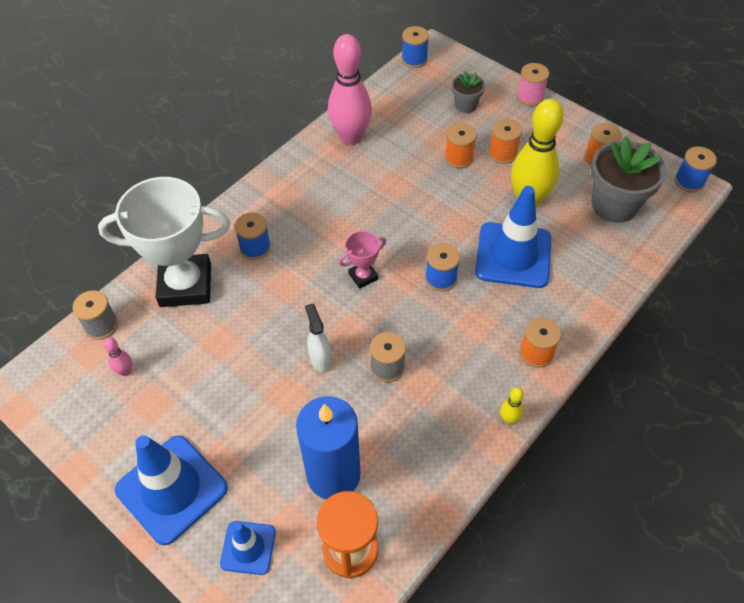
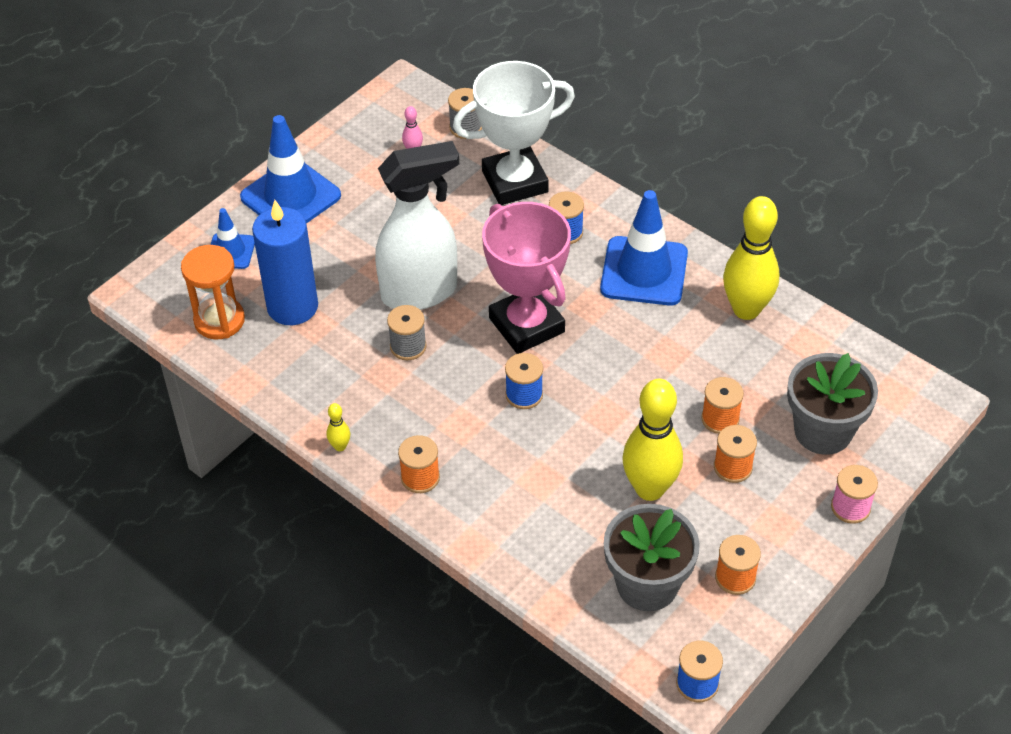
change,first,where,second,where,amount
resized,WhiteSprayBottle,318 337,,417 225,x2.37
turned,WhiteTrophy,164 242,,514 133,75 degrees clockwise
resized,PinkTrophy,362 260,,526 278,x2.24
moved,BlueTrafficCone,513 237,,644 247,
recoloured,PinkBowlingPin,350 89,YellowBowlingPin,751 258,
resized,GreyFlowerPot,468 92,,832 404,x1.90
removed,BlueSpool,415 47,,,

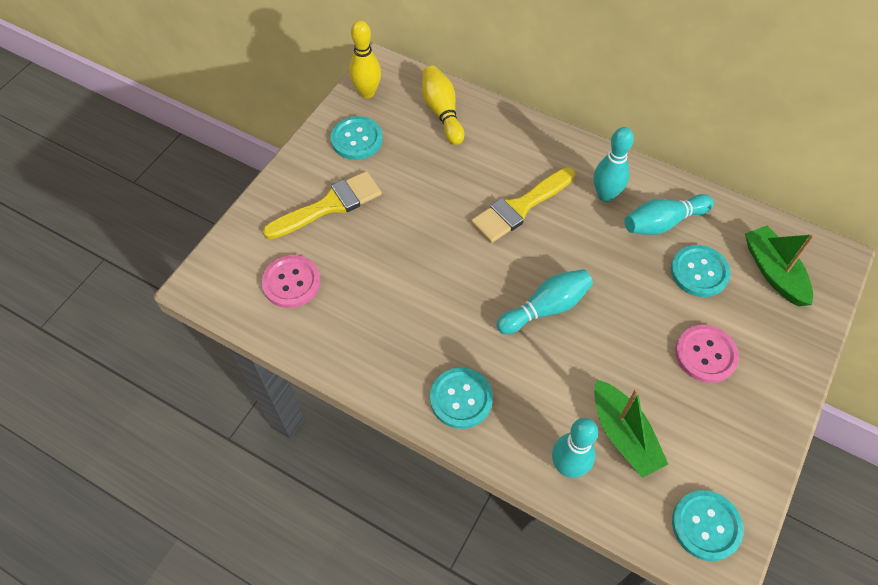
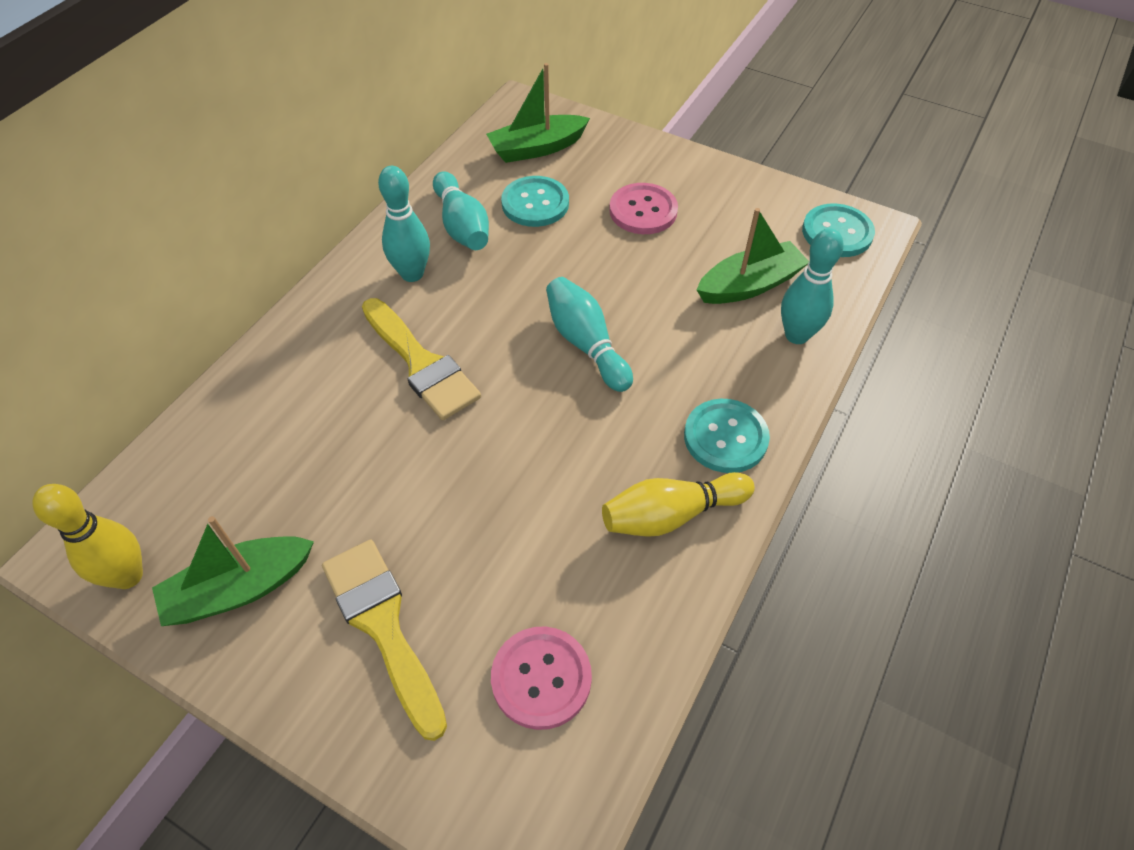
change,first,where,second,where,amount
replaced,TurquoiseButton,356 138,GreenBoat,233 571,
moved,YellowBowlingPin,443 105,,678 504,

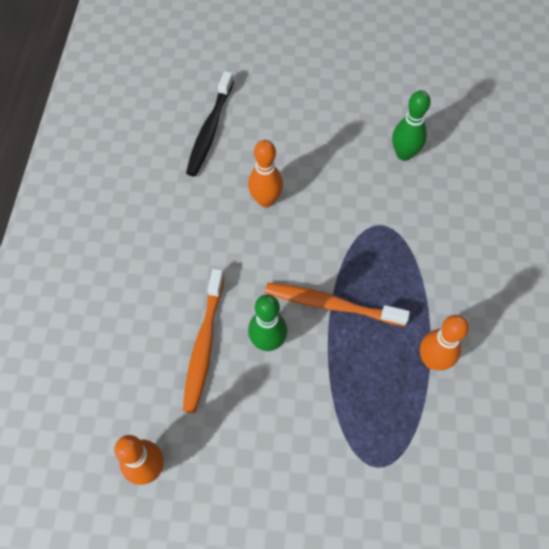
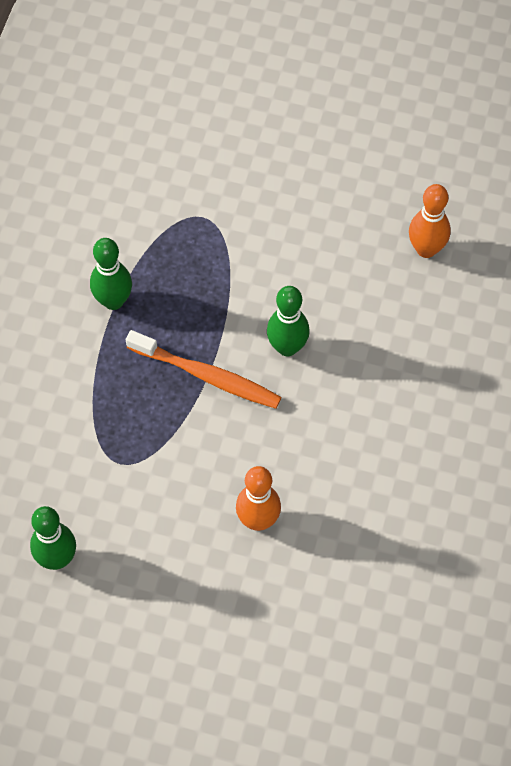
change,first,where,second,where,amount
recoloured,OrangeBowlingPin,444 342,GreenBowlingPin,111 274,
removed,OrangeToothbrush,204 340,,,
removed,BlackToothbrush,210 123,,,

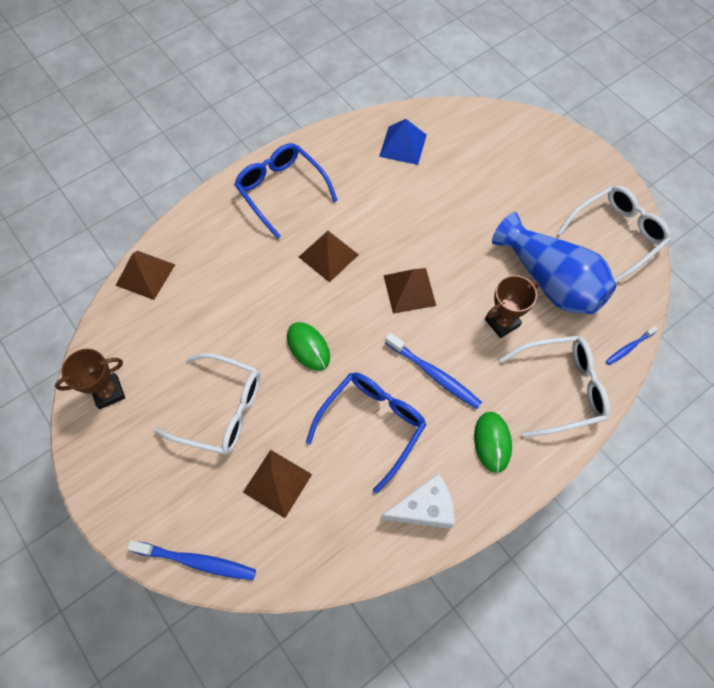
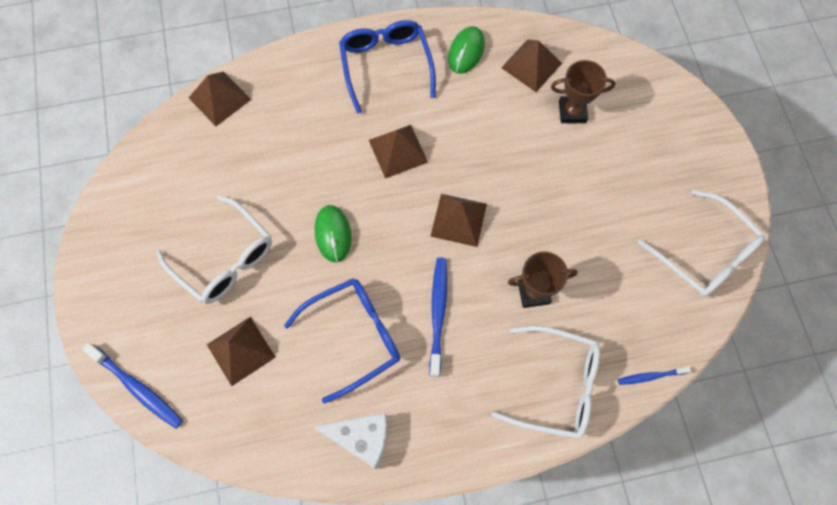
change,first,where,second,where,amount
turned,BlueToothbrush,433 371,,438 317,150 degrees counterclockwise
moved,GreenMouse,493 442,,466 50,
recoloured,BluePyramid,403 142,BrownPyramid,531 65,
moved,BrownTrophy,90 379,,583 91,
turned,WhiteGlasses,614 234,,701 243,60 degrees clockwise
removed,BlueVase,554 263,,,

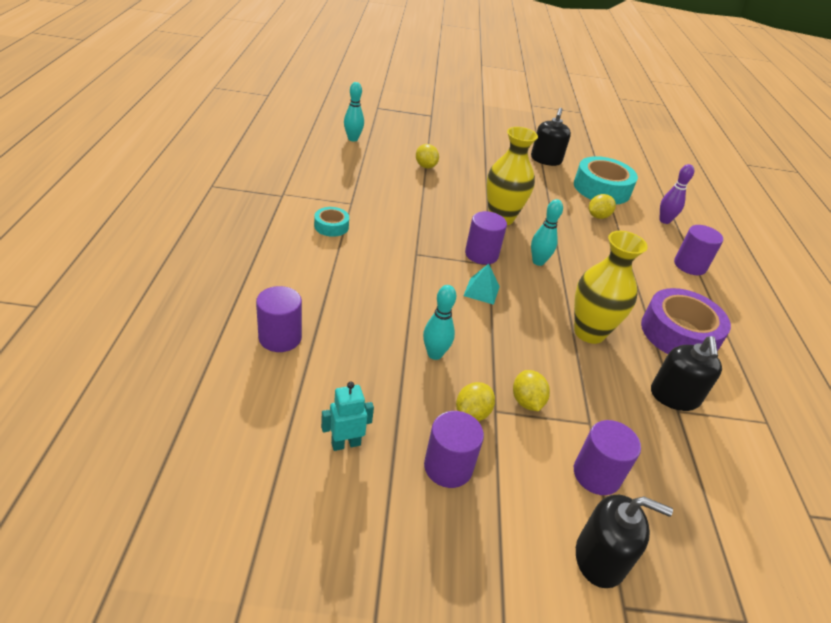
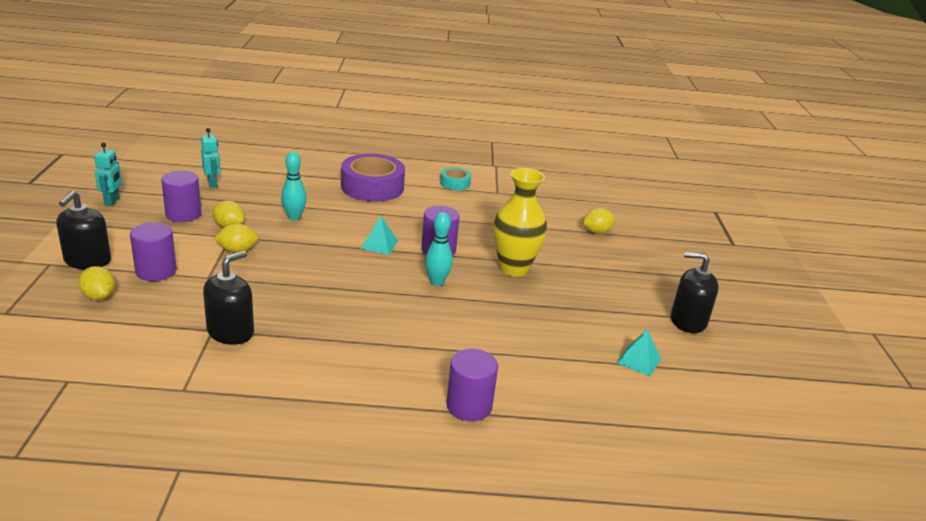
change,first,where,second,where,amount
moved,YellowLemon,602 206,,97 283,
added,,,TurquoiseRobot,108 174,
turned,BlackSoapDispenser,686 373,,228 298,120 degrees clockwise
moved,PurpleTape,686 321,,373 178,
replaced,TurquoiseTape,606 180,TurquoisePyramid,639 352,
removed,PurpleCylinder,279 319,,,
removed,TurquoiseBowlingPin,354 112,,,
removed,YellowVase,611 287,,,
removed,PurpleBowlingPin,676 194,,,

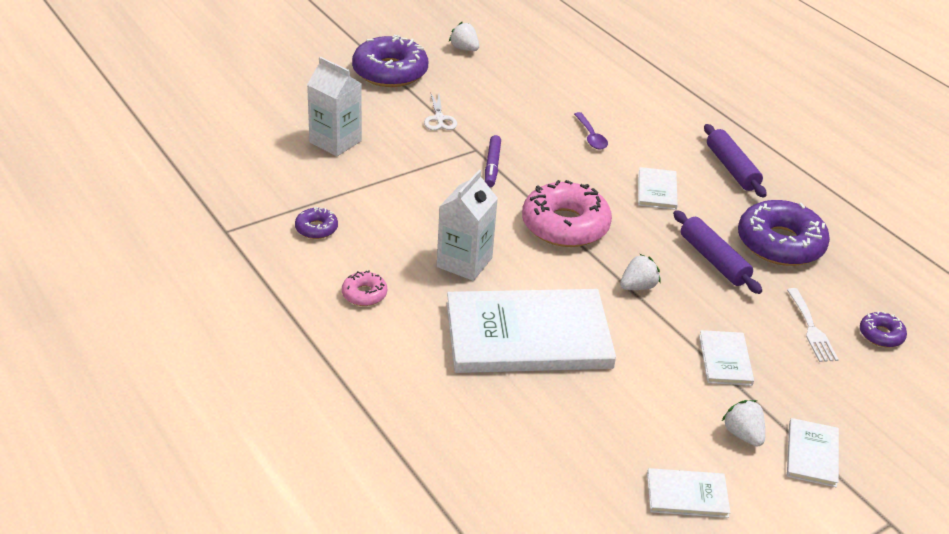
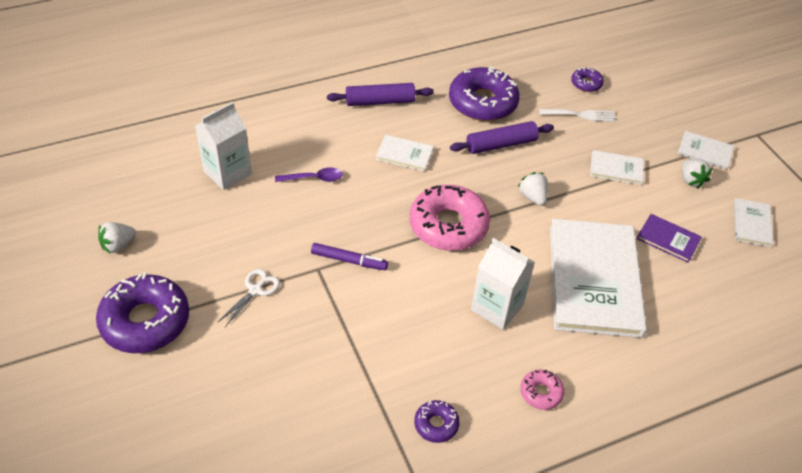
change,first,where,second,where,amount
moved,WhiteCarton,334 106,,223 146,
turned,WhiteScissors,440 112,,248 298,60 degrees counterclockwise
added,,,PurpleBook,669 238,
turned,WhiteStrawberry,743 423,,697 173,90 degrees counterclockwise

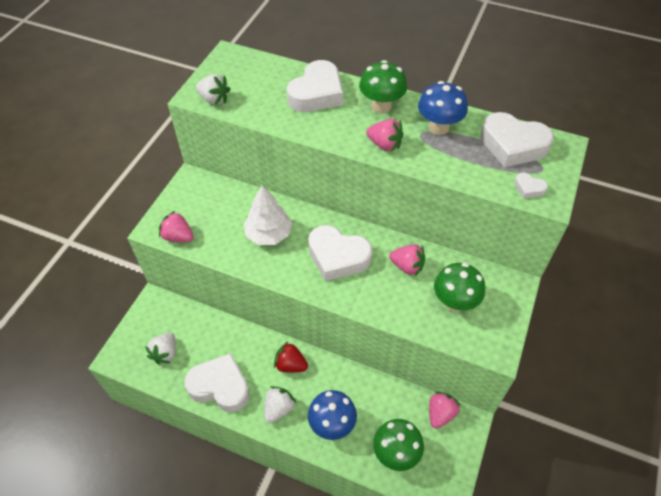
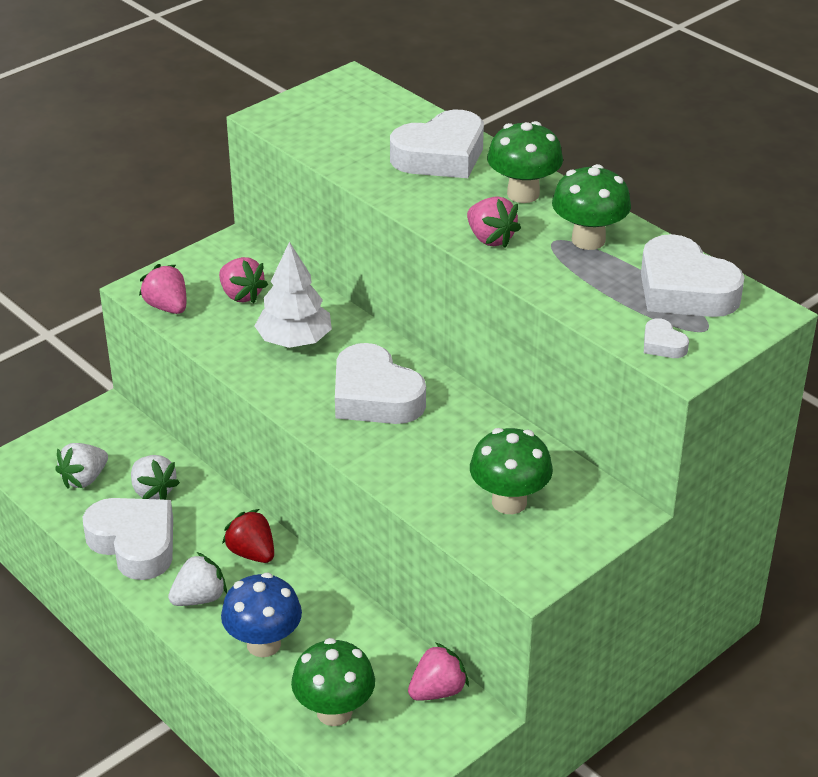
change,first,where,second,where,amount
moved,WhiteStrawberry,213 89,,155 477,
moved,PinkStrawberry,407 260,,243 280,
recoloured,BlueMushroom,443 108,GreenMushroom,591 207,

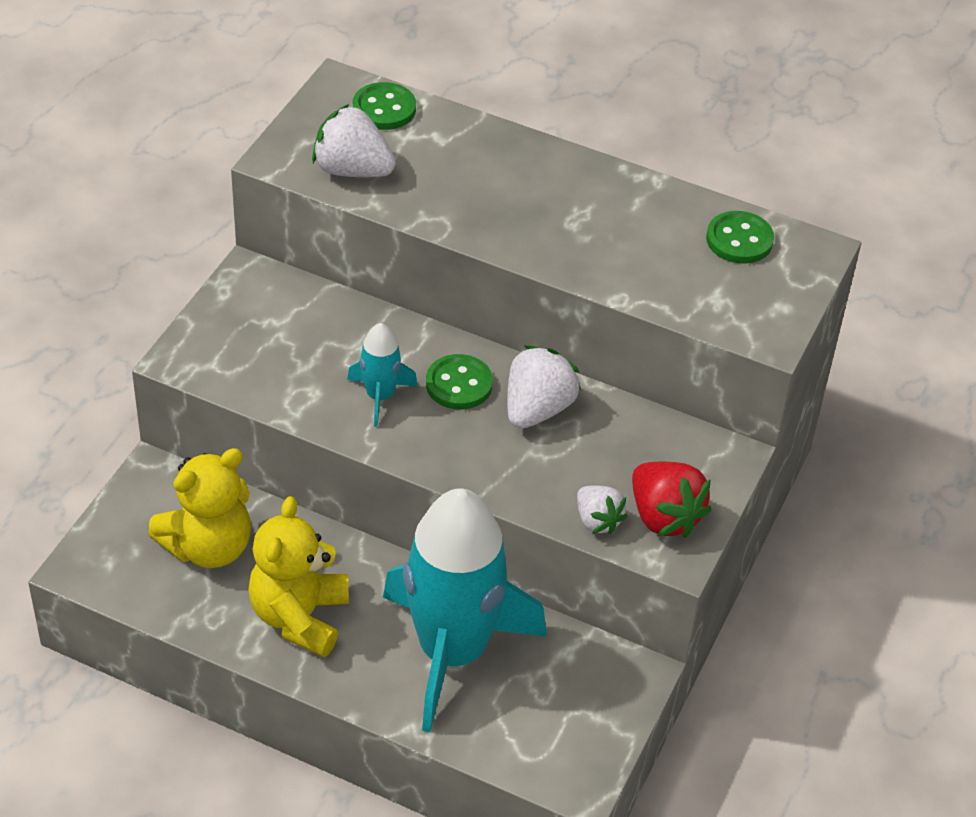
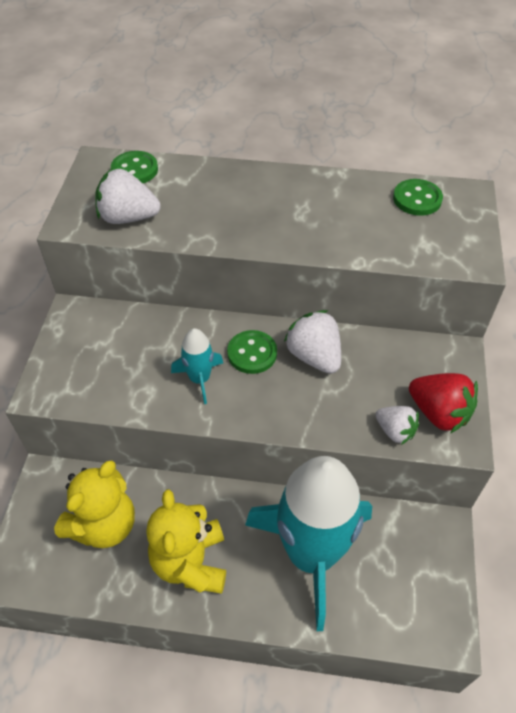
change,first,where,second,where,amount
turned,WhiteStrawberry,544 387,,312 342,45 degrees counterclockwise

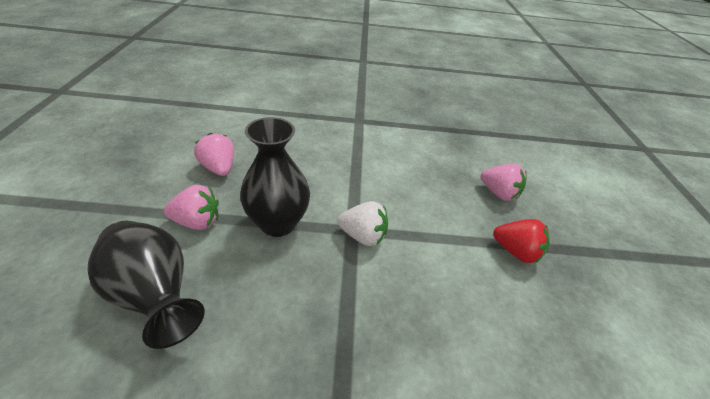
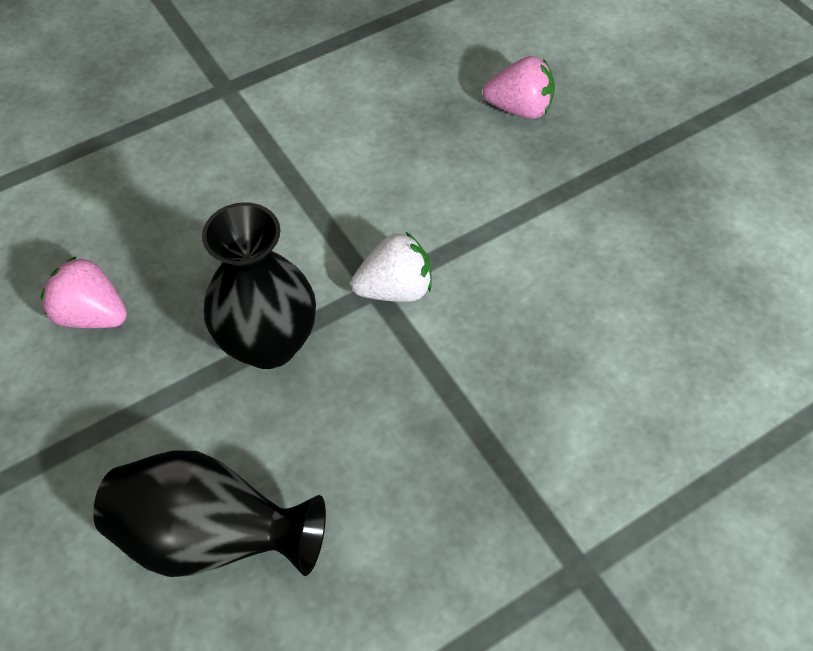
change,first,where,second,where,amount
removed,PinkStrawberry,191 207,,,
removed,RedStrawberry,521 241,,,

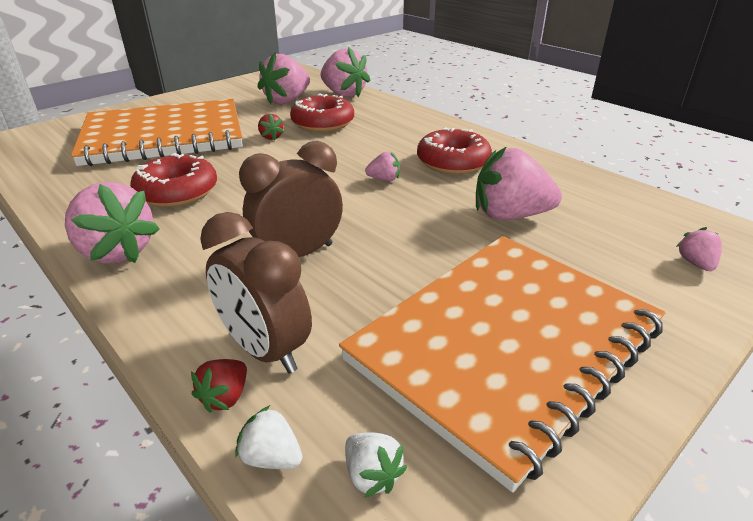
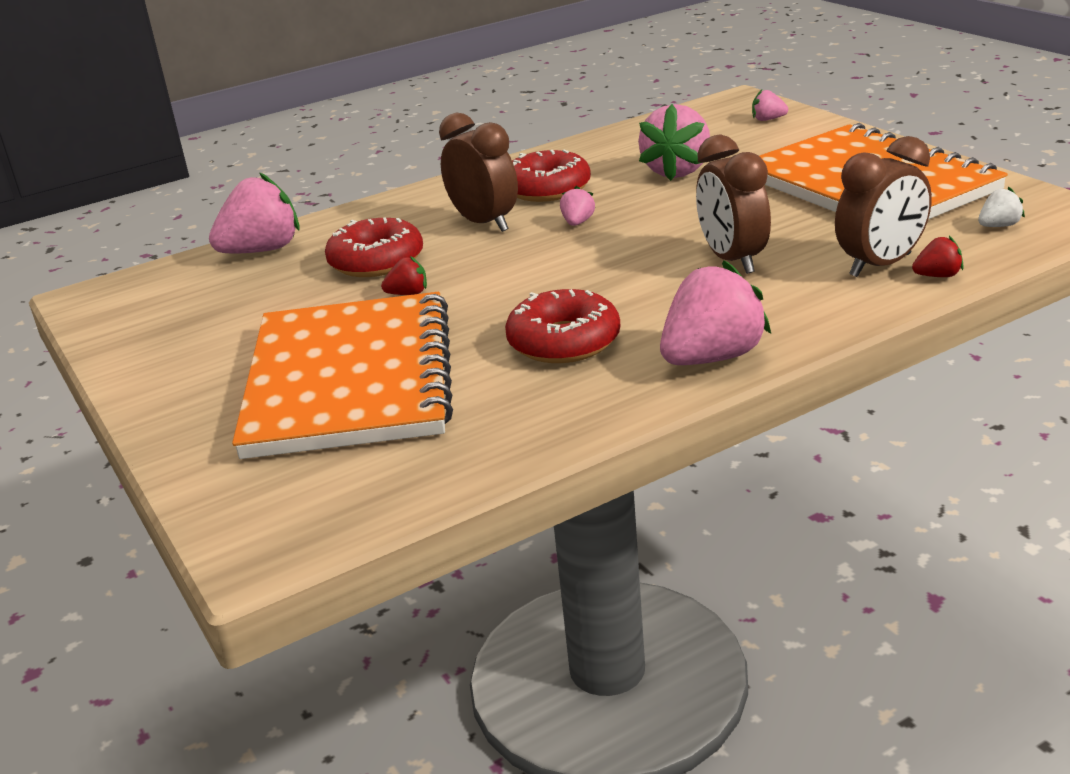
change,first,where,second,where,amount
added,,,BrownClock,478 172,
turned,RedStrawberry,219 386,,938 256,45 degrees counterclockwise
removed,WhiteStrawberry,268 437,,,
removed,PinkStrawberry,283 78,,,

